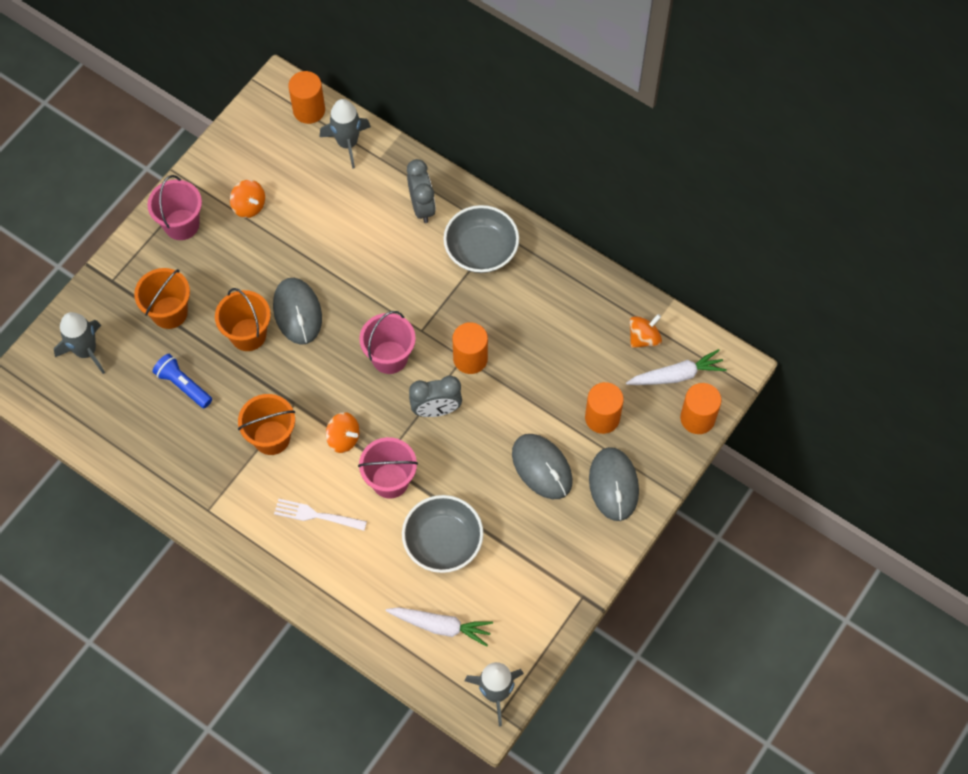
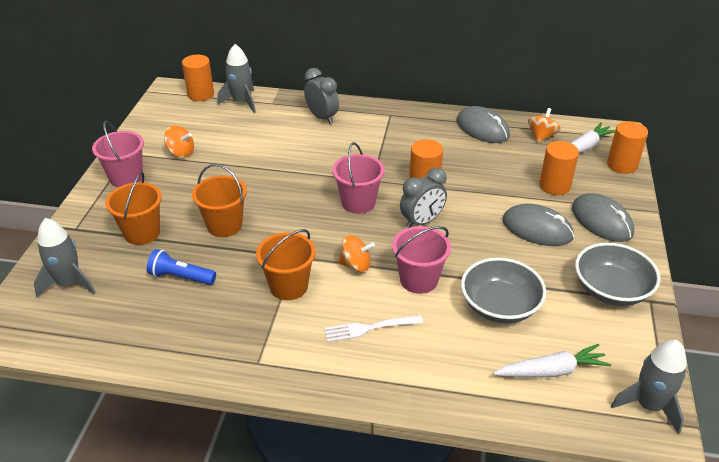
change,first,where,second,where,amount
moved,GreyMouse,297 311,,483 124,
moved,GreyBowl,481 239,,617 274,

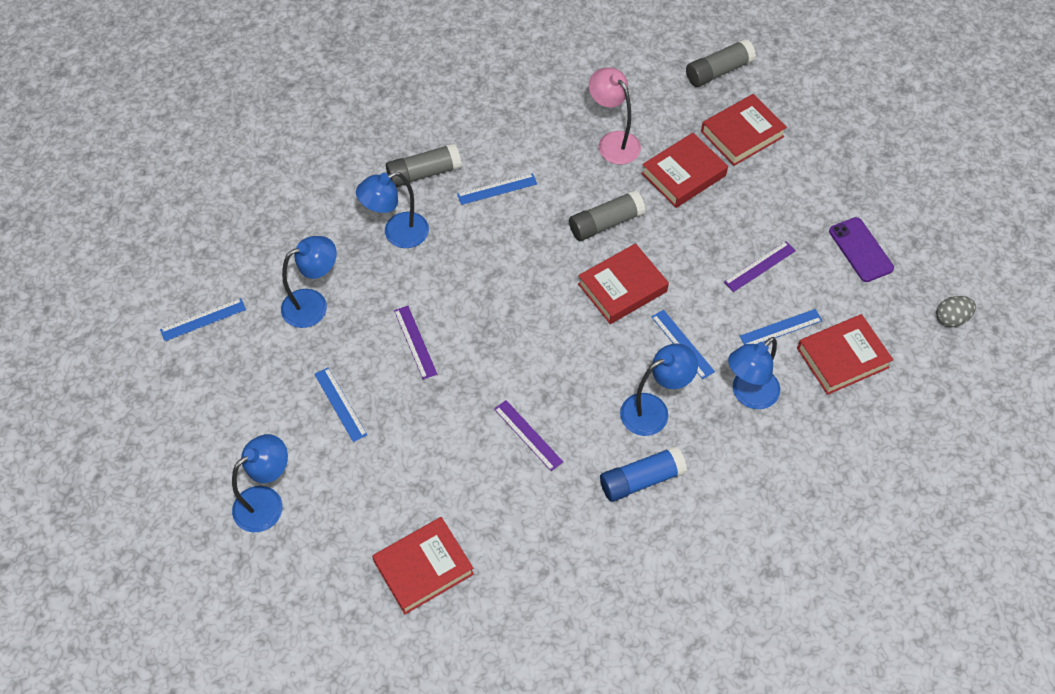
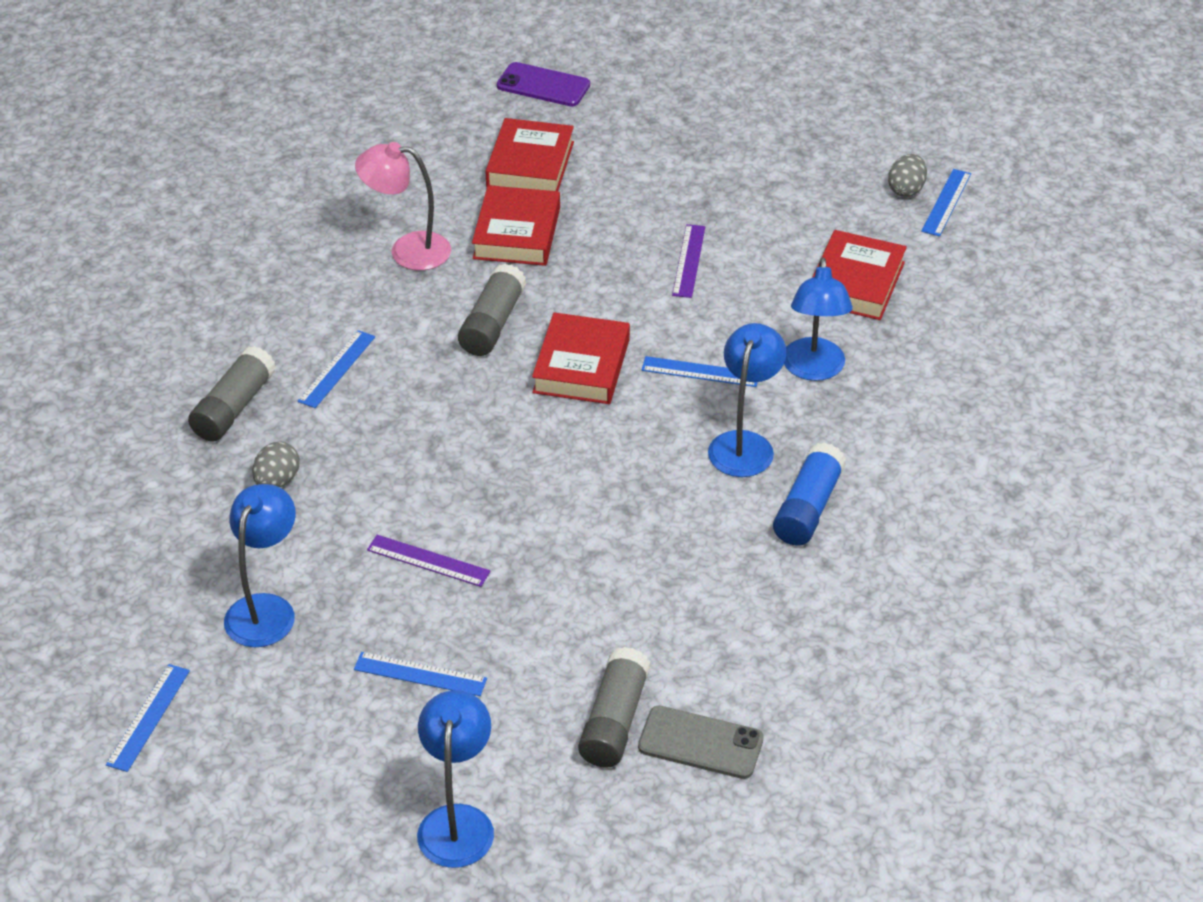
change,first,where,second,where,amount
replaced,BlueLamp,392 210,GreyEgg,276 464,
moved,PurplePhone,861 249,,543 84,
moved,GreyGlueStick,721 63,,614 707,
replaced,RedBook,423 565,GreyPhone,701 742,
moved,BlueRuler,781 327,,946 202,
removed,PurpleRuler,528 435,,,

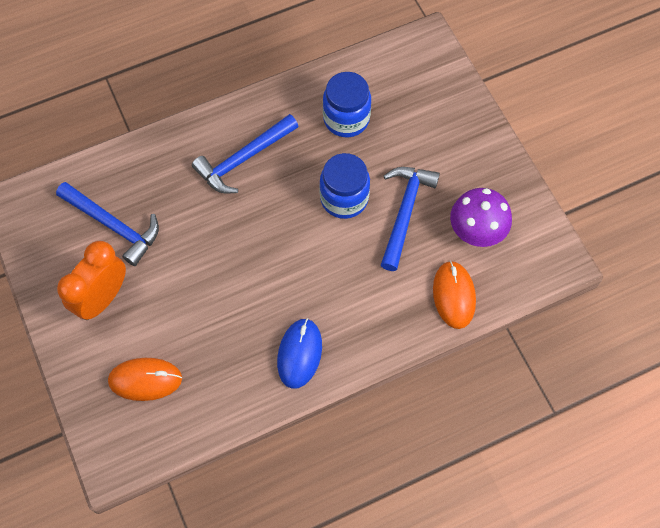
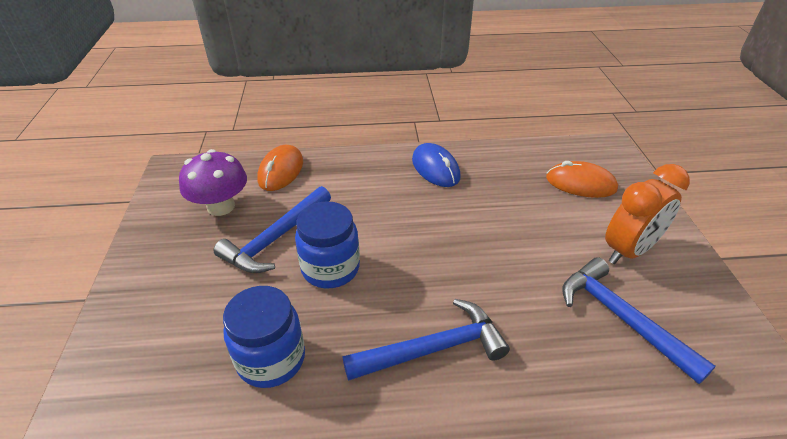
change,first,where,second,where,amount
turned,BlueMouse,299 353,,436 165,60 degrees counterclockwise

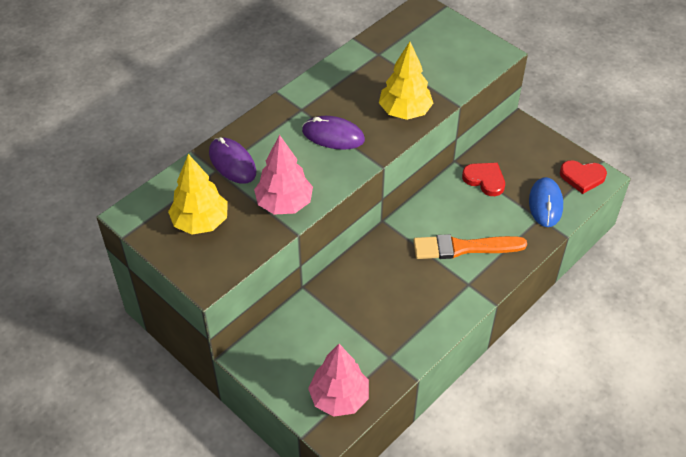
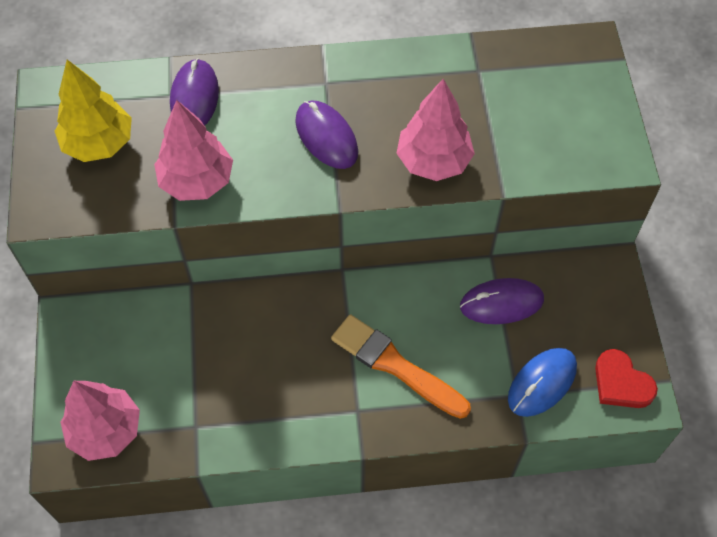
change,first,where,second,where,amount
recoloured,YellowTree,406 81,PinkTree,435 130,
replaced,RedHeart,483 179,PurpleMouse,502 301,

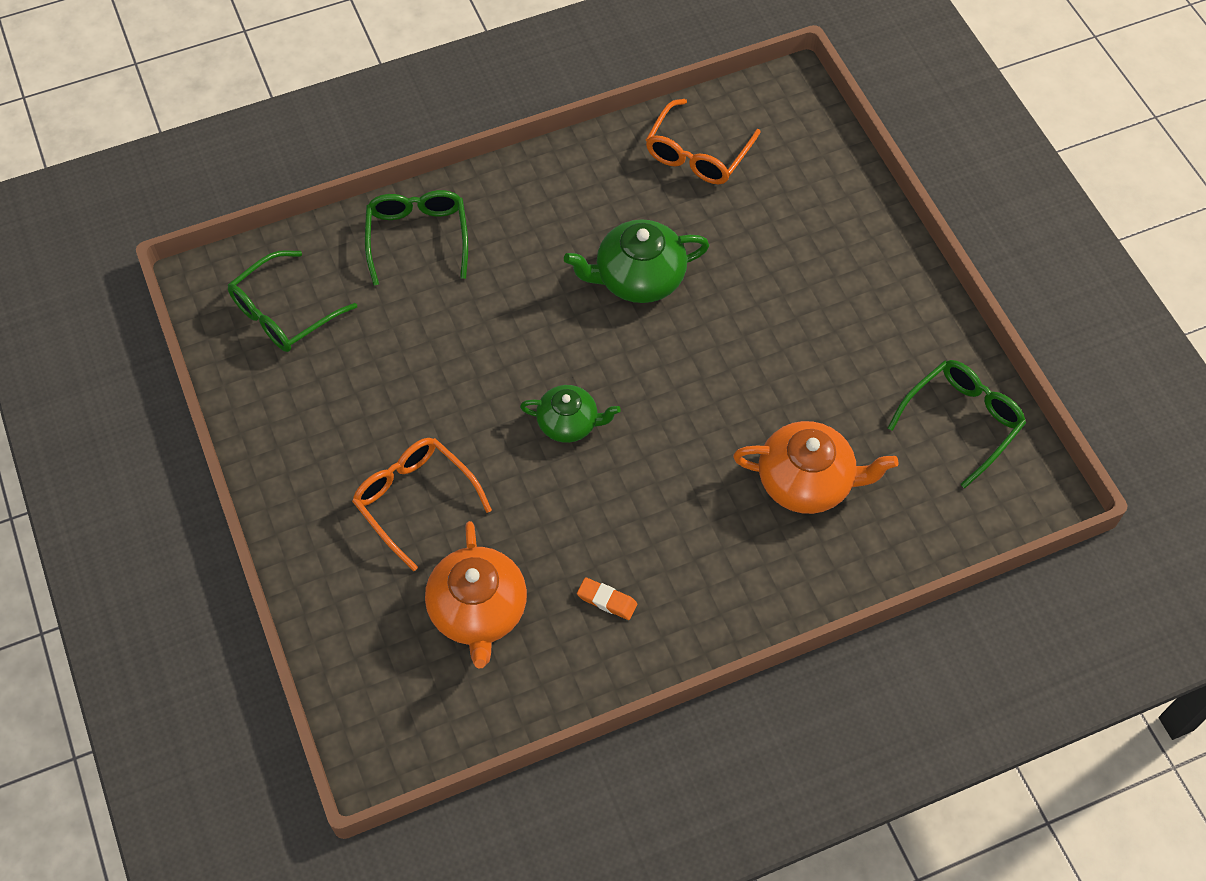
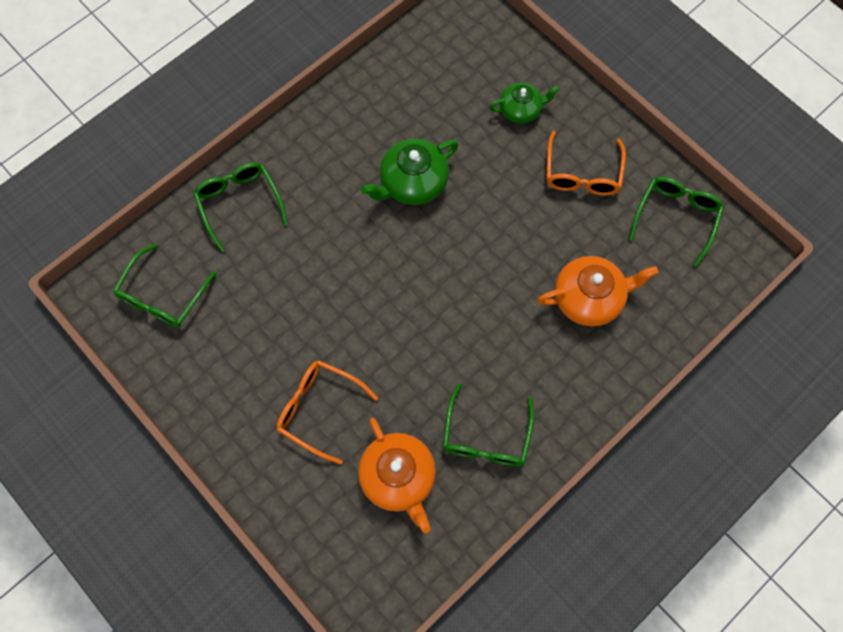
change,first,where,second,where,amount
replaced,OrangeEraser,607 598,GreenGlasses,488 424,
moved,GreenTeapot,570 414,,524 103,
moved,OrangeGlasses,703 141,,586 163,

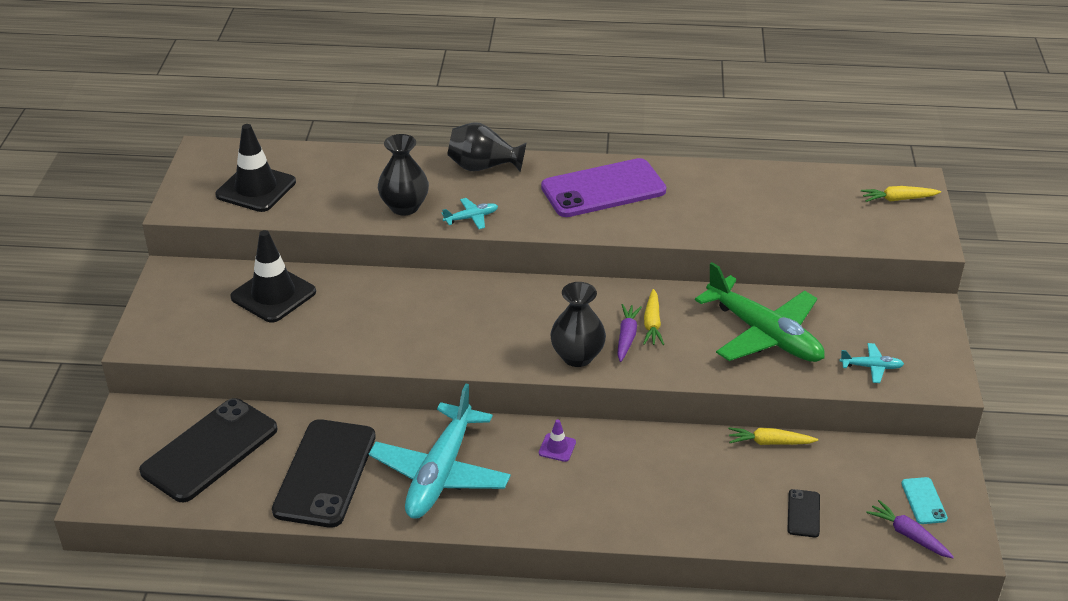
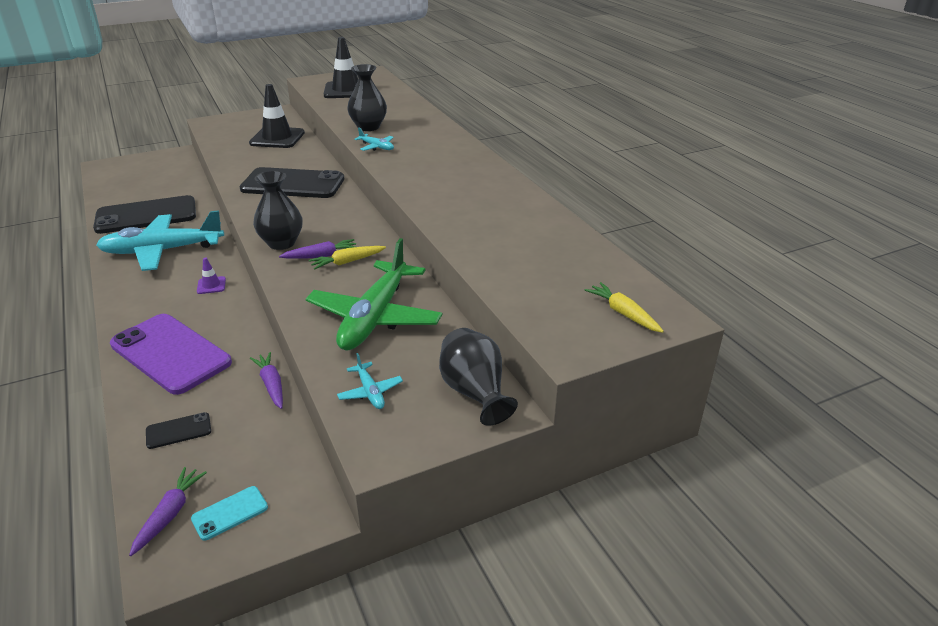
change,first,where,second,where,amount
moved,PurplePhone,603 187,,171 354,
moved,BlackPhone,208 450,,292 182,
recoloured,YellowCarrot,773 436,PurpleCarrot,266 380,
moved,BlackVase,487 147,,478 377,

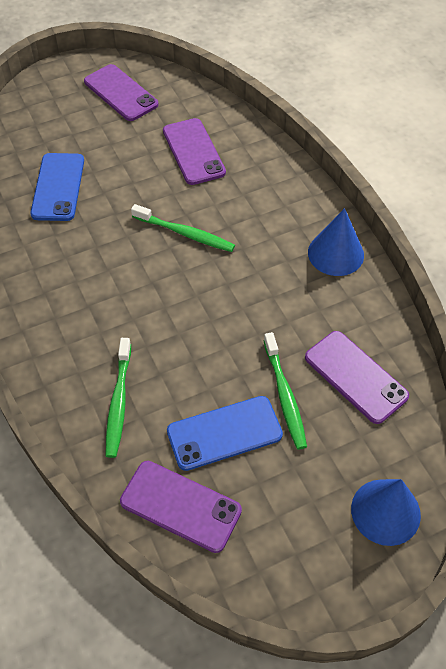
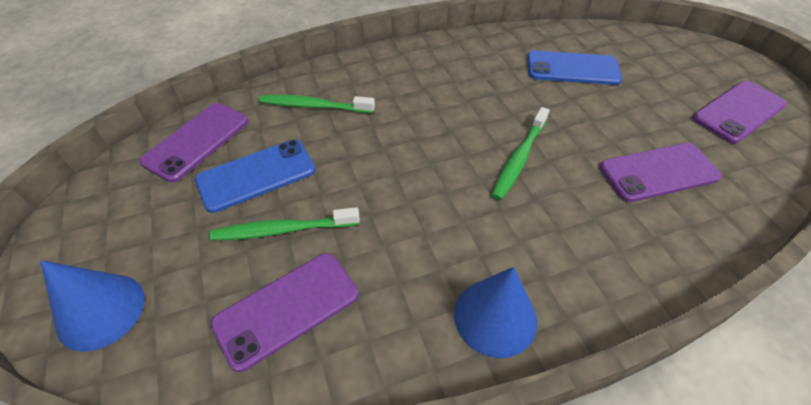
change,first,where,second,where,amount
turned,BluePhone,225 433,,255 176,75 degrees clockwise

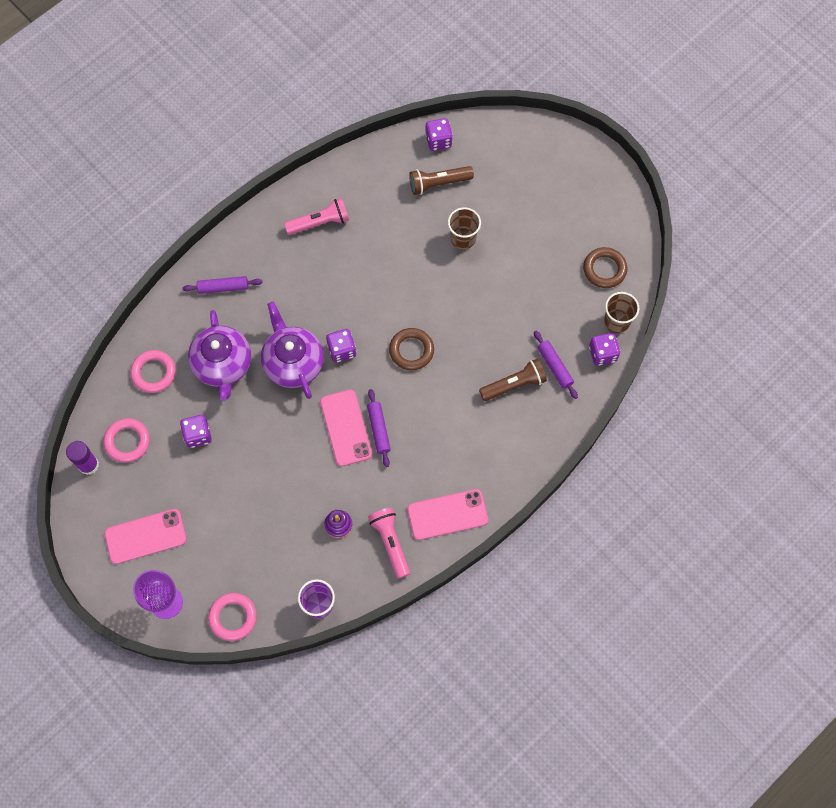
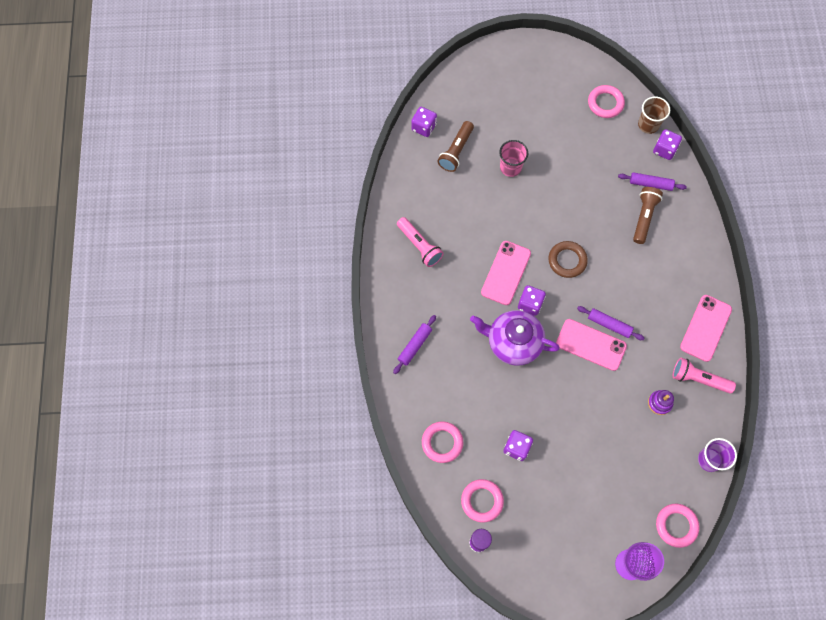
change,first,where,second,where,amount
turned,PinkFlashlight,316 216,,420 242,120 degrees clockwise
moved,PinkPhone,145 536,,506 273,
recoloured,BrownCup,464 228,PinkCup,513 158,
recoloured,BrownRing,605 267,PinkRing,606 101,
removed,PurpleTeapot,219 355,,,

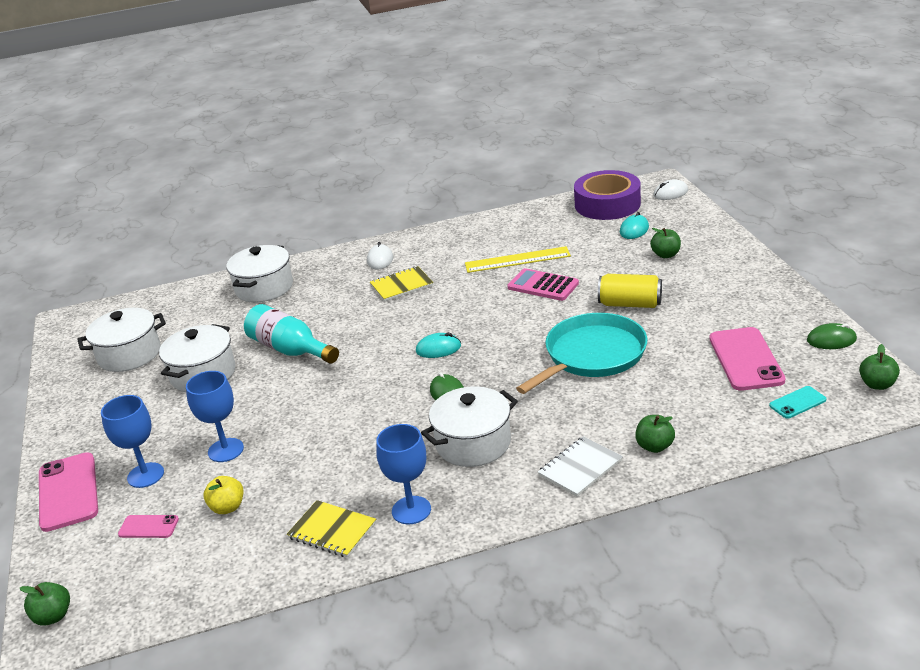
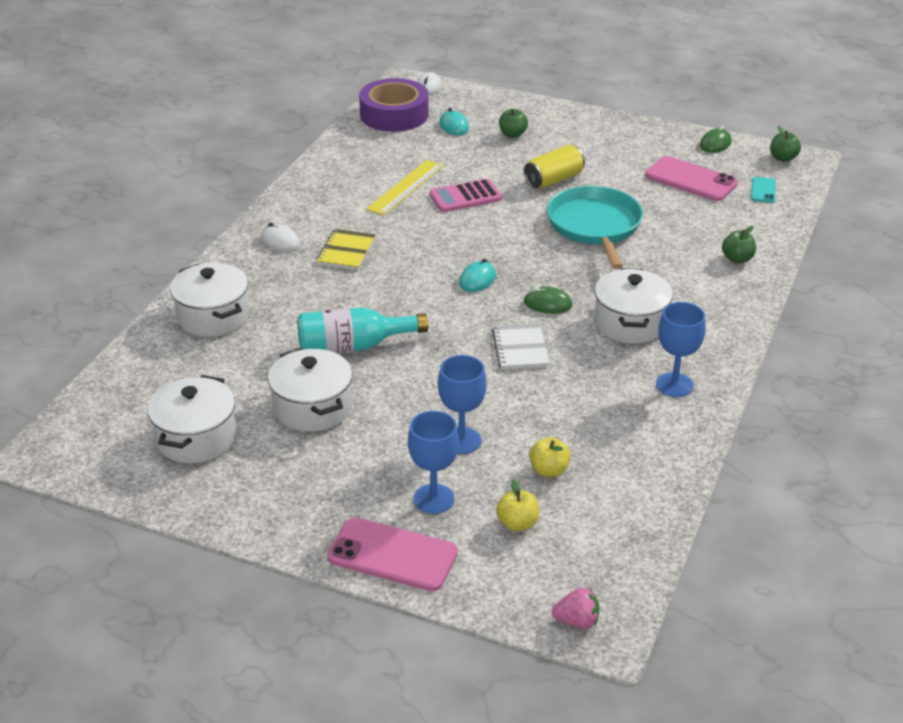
change,first,where,second,where,amount
moved,WhiteNotebook,580 466,,520 346,
replaced,PinkPhone,148 526,YellowApple,517 505,
replaced,GreenApple,45 604,PinkStrawberry,576 608,
removed,YellowNotebook,331 529,,,

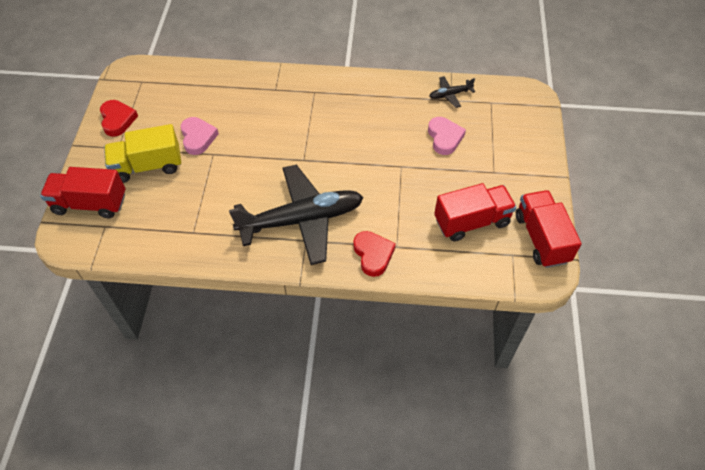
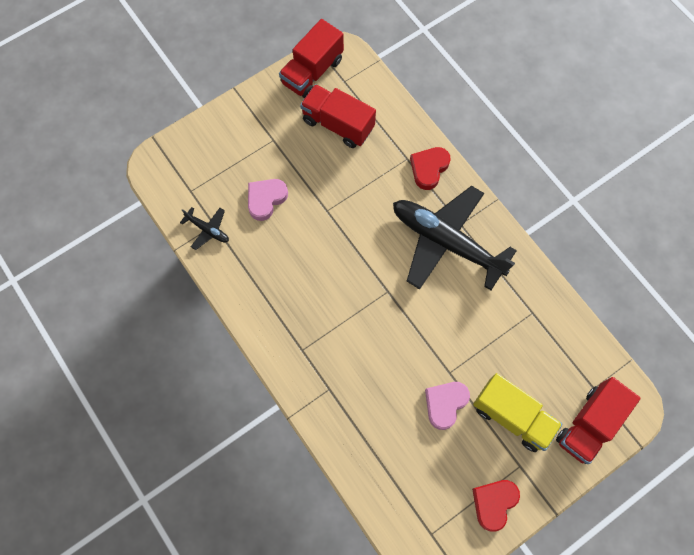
change,first,where,second,where,amount
turned,RedTruck,82 192,,598 420,75 degrees clockwise

